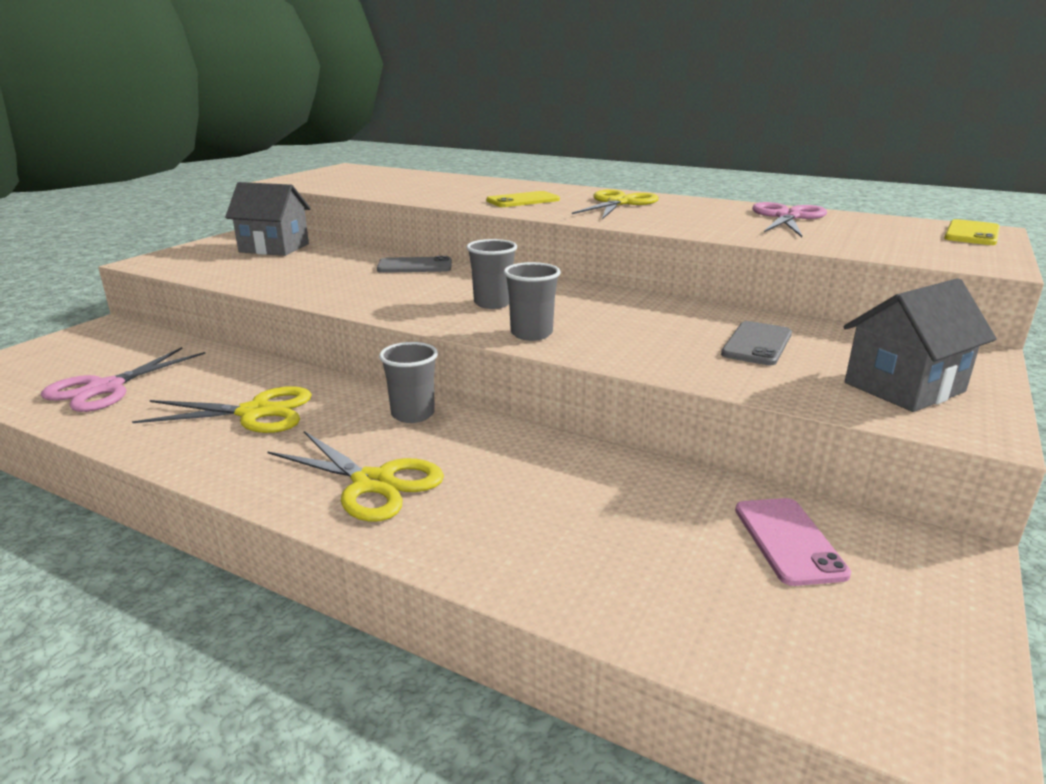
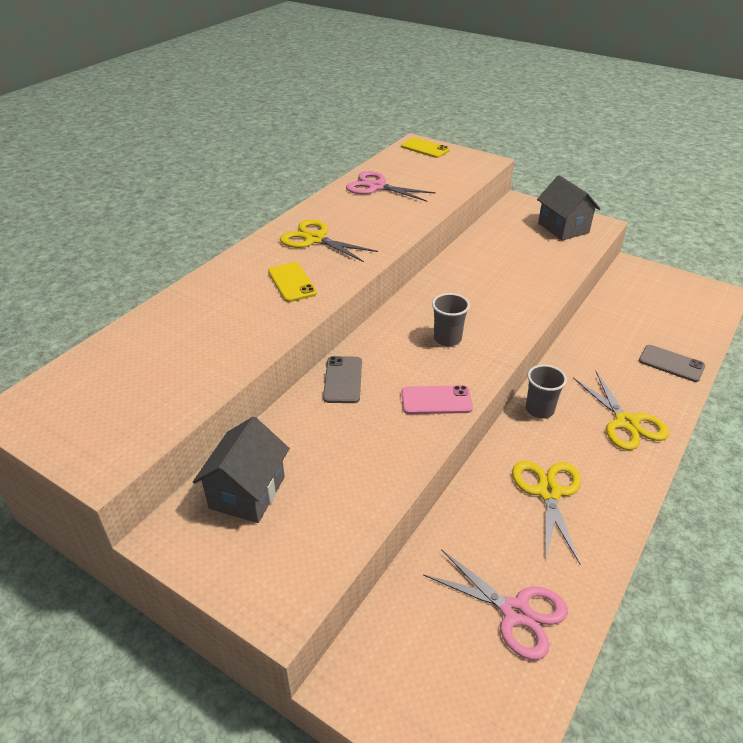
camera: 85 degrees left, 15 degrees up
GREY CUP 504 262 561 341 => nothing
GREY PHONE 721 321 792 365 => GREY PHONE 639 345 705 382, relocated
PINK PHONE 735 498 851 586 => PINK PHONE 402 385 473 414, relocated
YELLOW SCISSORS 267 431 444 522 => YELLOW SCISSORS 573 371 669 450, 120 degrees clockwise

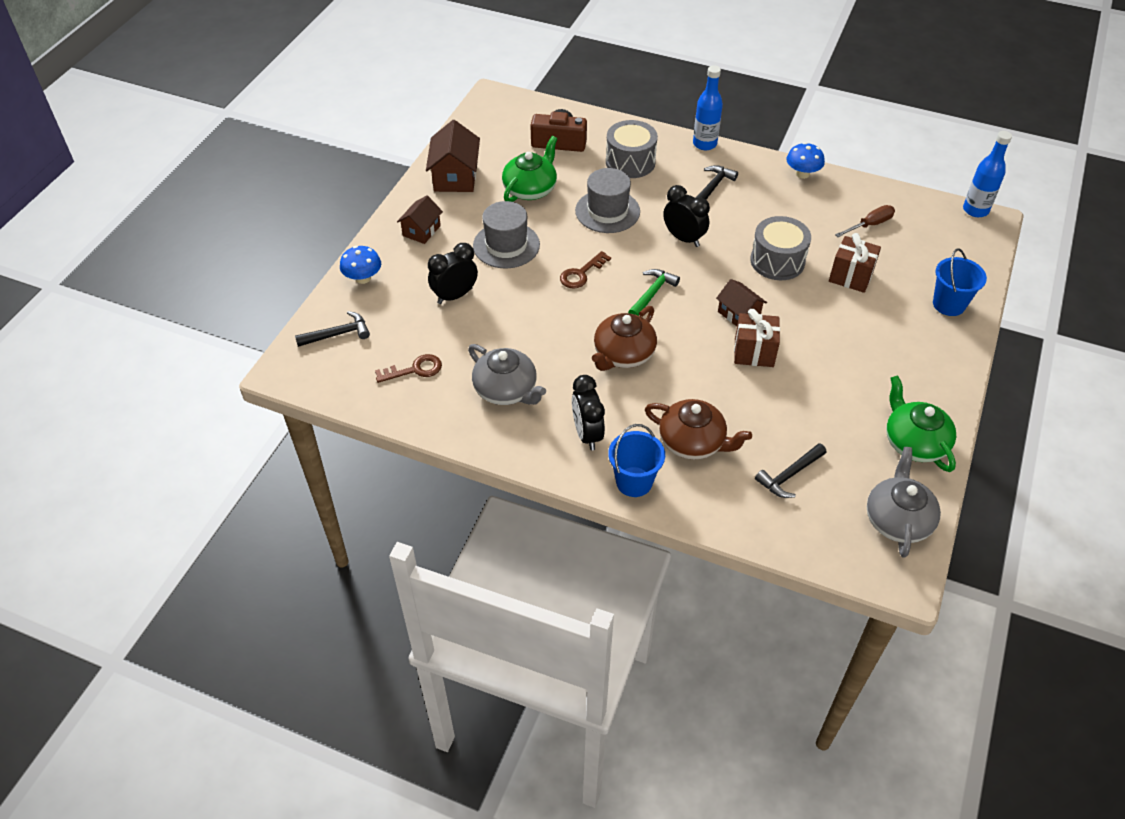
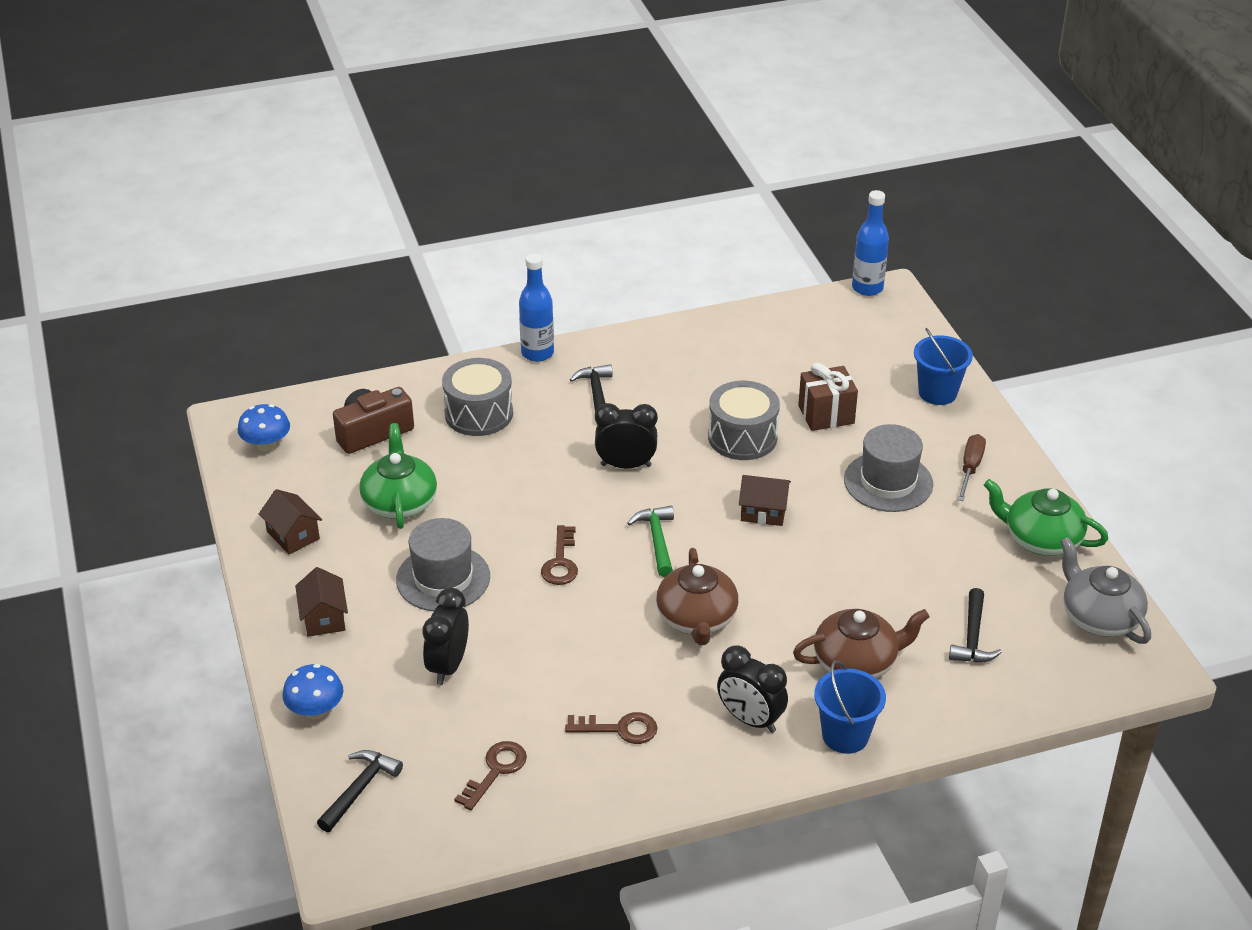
camera: 40 degrees left, 10 degrees down
BROWN GIFT 734 308 780 367 => nothing
GREY HAT 575 168 640 233 => GREY HAT 844 424 933 512, relocated
BLUE MUSHROOM 786 142 825 179 => BLUE MUSHROOM 238 404 290 452, relocated
BROWN SCREWDRIVER 835 205 895 237 => BROWN SCREWDRIVER 957 434 986 501, relocated
GREY TEAPOT 468 344 546 405 => BROWN KEY 565 712 657 744
BROWN HOUSE 426 120 480 192 => BROWN HOUSE 259 489 322 554, x0.63

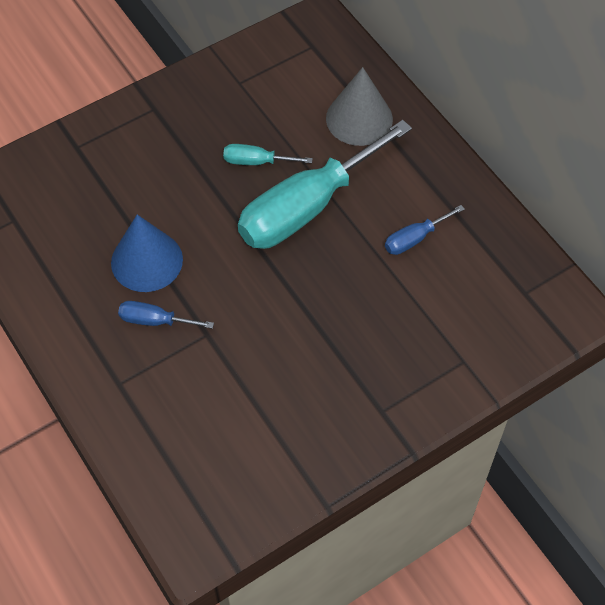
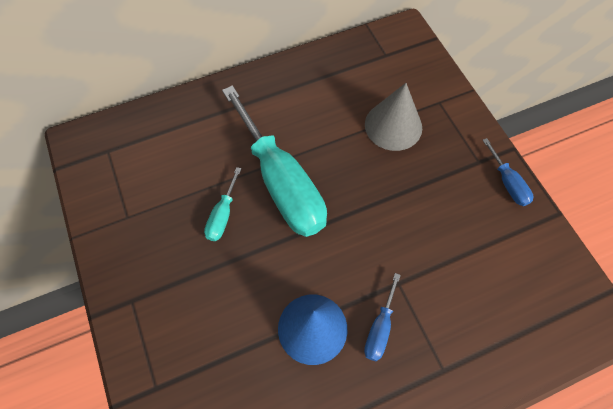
camera: 80 degrees left, 5 degrees up
GREY CONE 326 67 393 146 => GREY CONE 365 83 422 151, relocated
BLUE SCREWDRIVER 385 205 465 255 => BLUE SCREWDRIVER 483 138 533 206, relocated

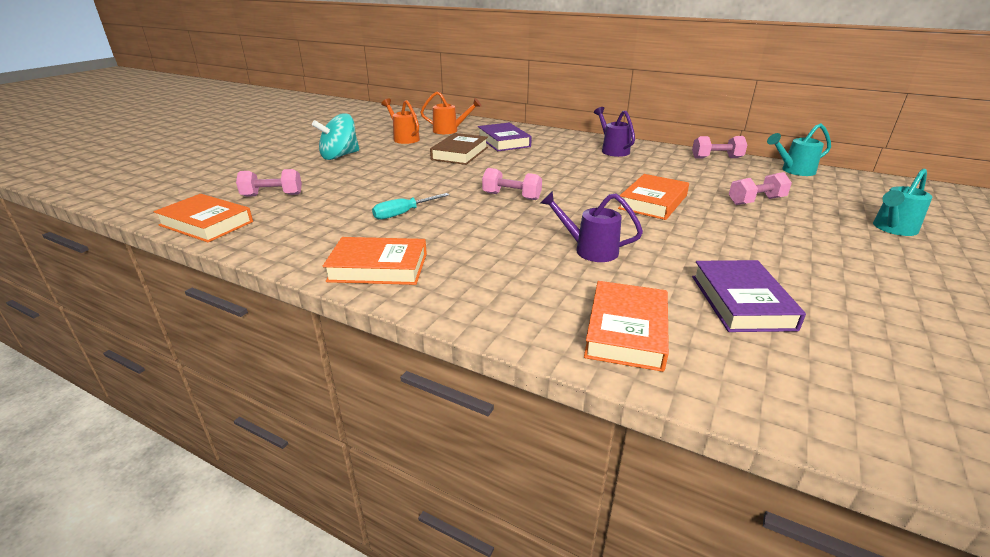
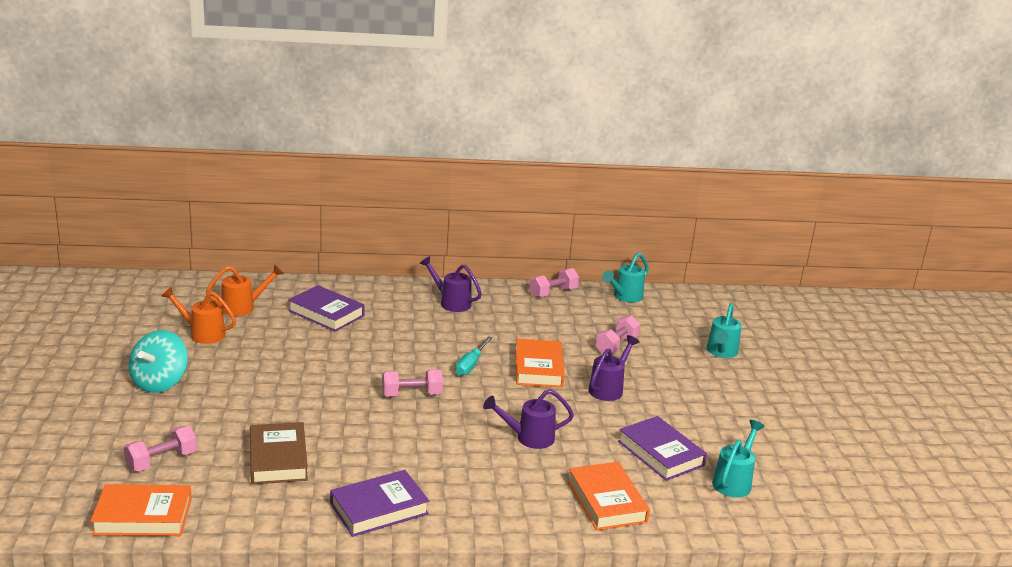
camera: 35 degrees left, 5 degrees down
nothing => PURPLE WATERING CAN 588 335 639 401
nothing => TURQUOISE WATERING CAN 712 420 765 498
TURQUOISE SCREWDRIVER 372 193 449 220 => TURQUOISE SCREWDRIVER 455 336 492 376, relocated
BROWN BOOK 430 133 488 165 => BROWN BOOK 250 422 308 484, relocated
ORANGE BOOK 323 237 427 285 => PURPLE BOOK 330 470 429 537

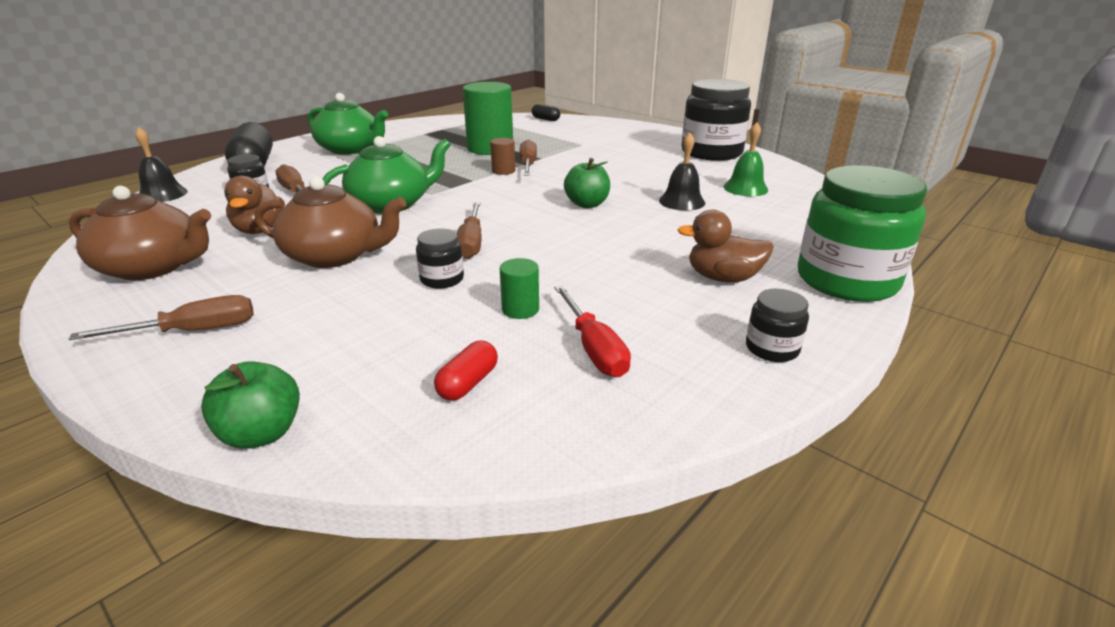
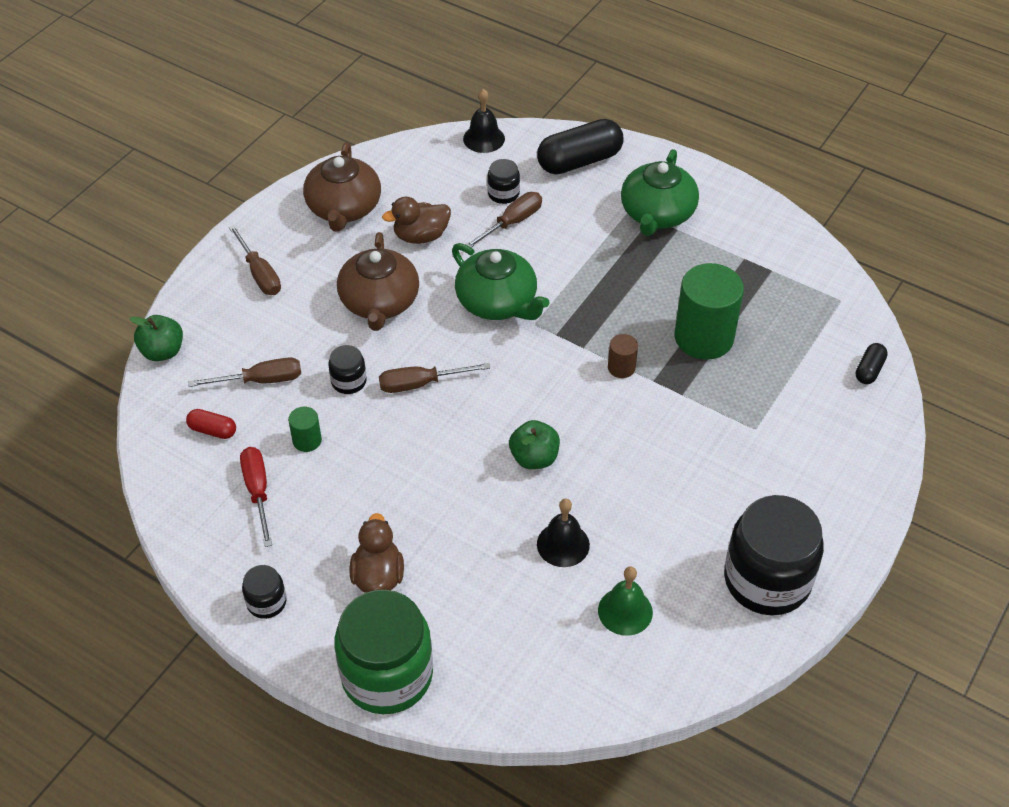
camera: 80 degrees right, 20 degrees up
BROWN SCREWDRIVER 520 139 537 176 => BROWN SCREWDRIVER 188 357 301 387, relocated
RED SCREWDRIVER 554 285 631 377 => RED SCREWDRIVER 240 447 272 547, 105 degrees clockwise

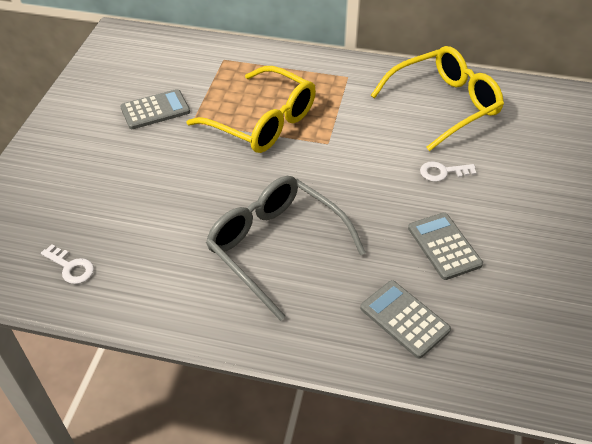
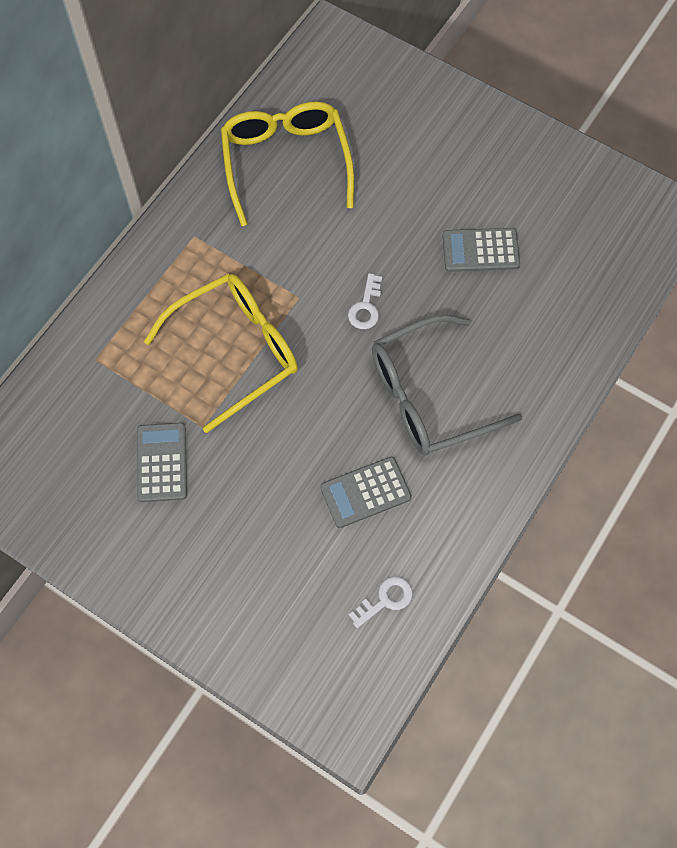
camera: 70 degrees left, 20 degrees up
GREY CALCULATOR 360 280 451 358 => GREY CALCULATOR 320 457 412 528, relocated
WHITE KEY 420 161 477 182 => WHITE KEY 348 273 382 329, relocated

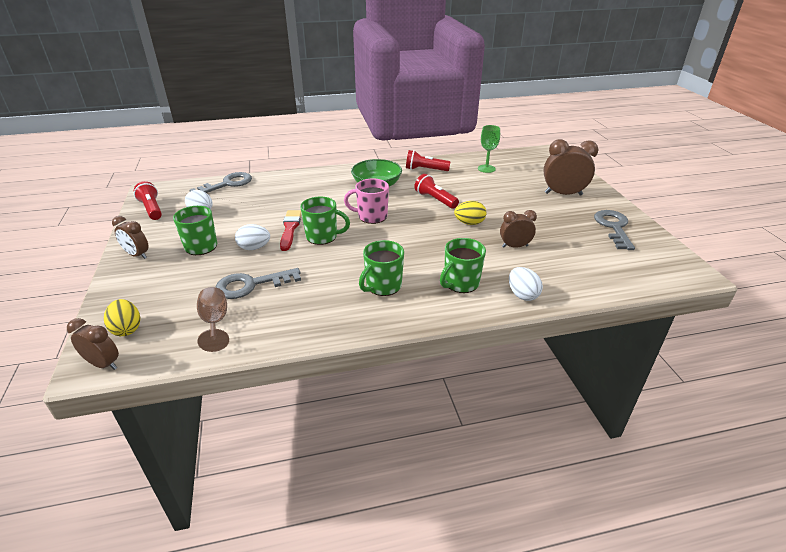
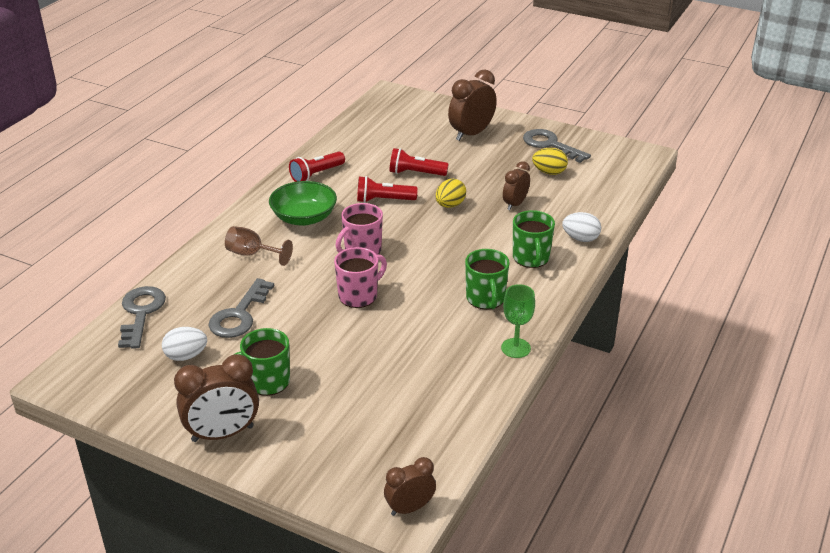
camera: 50 degrees left, 0 degrees up
WHITE EGG 235 224 270 250 => nothing
RED BRUSH 280 210 301 251 => nothing
YELLOW EGG 104 299 140 336 => YELLOW EGG 532 148 568 175, relocated
RED FLASHLIGHT 134 181 162 220 => RED FLASHLIGHT 390 148 449 176, relocated
BROWN GOBLET 197 287 229 352 => BROWN GOBLET 225 226 293 266, relocated
GREY KEY 216 268 301 299 => GREY KEY 208 278 274 338, relocated
GREEN GOBLET 478 125 500 173 => GREEN GOBLET 501 284 535 358, relocated
GREEN MUG 300 197 350 245 => PINK MUG 334 247 387 308
BROWN CLOCK 112 216 149 259 => BROWN CLOCK 174 354 259 442, x1.63

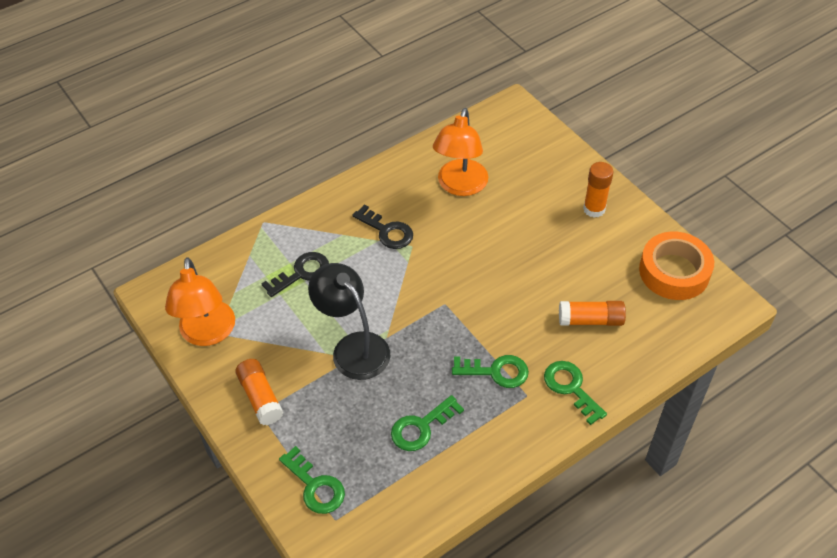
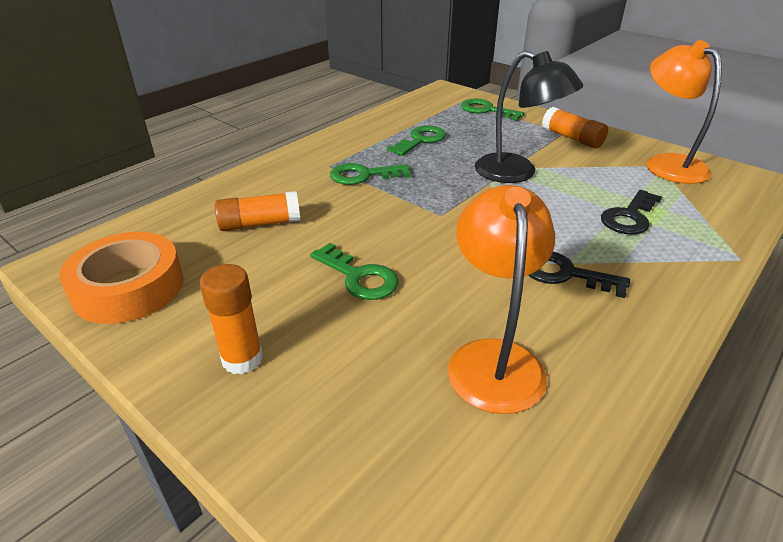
camera: 165 degrees right, 15 degrees down
GREEN KEY 544 361 607 425 => GREEN KEY 310 243 399 300, relocated

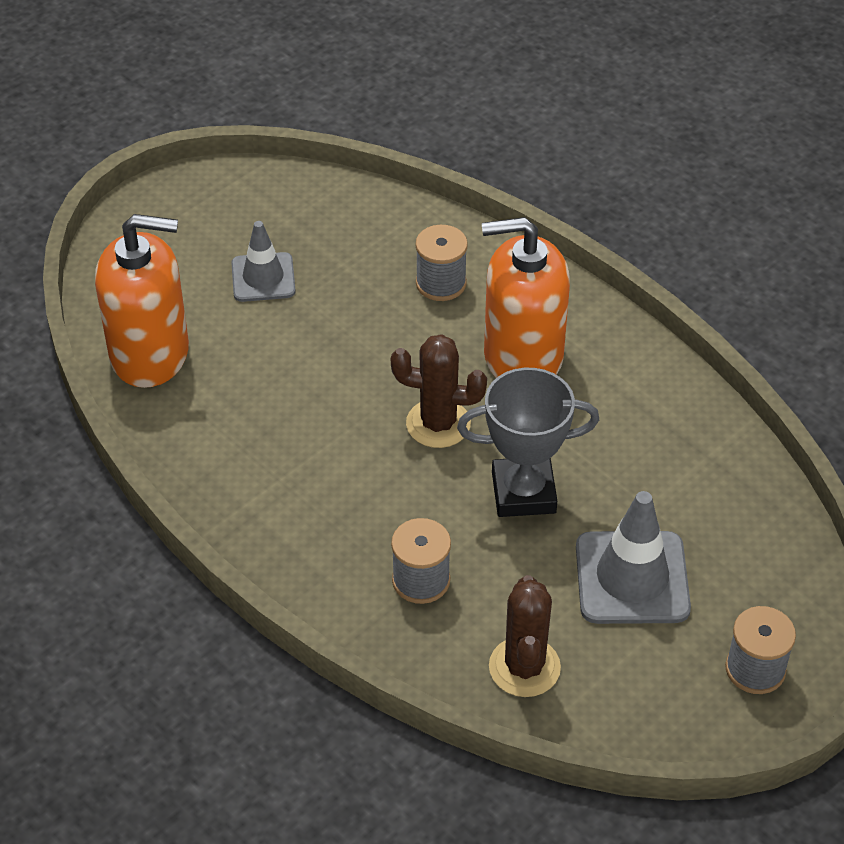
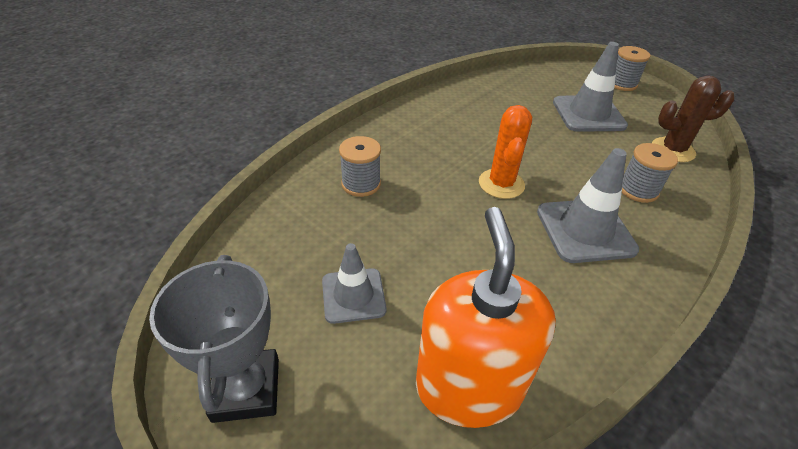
camera: 95 degrees left, 5 degrees down
ORANGE SOAP DISPENSER 482 217 570 378 => nothing
nothing => GREY TRAFFIC CONE 537 148 639 263
GREY TROPHY 457 368 599 517 => GREY TROPHY 149 255 279 423, relocated
BROWN CACTUS 391 334 487 448 => ORANGE CACTUS 479 105 532 199

